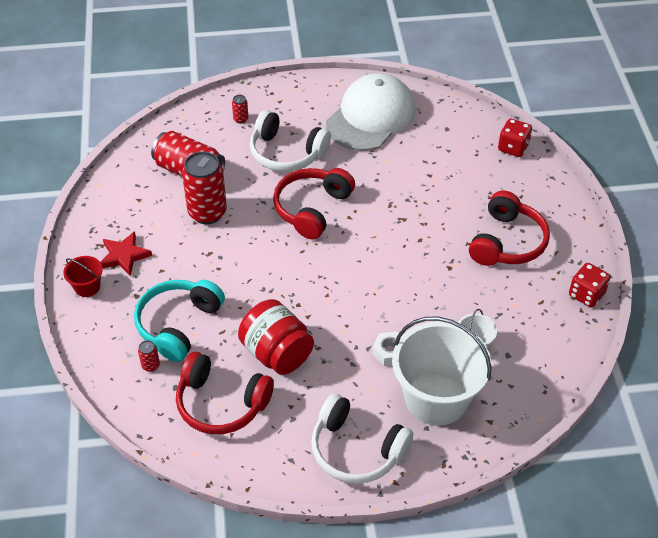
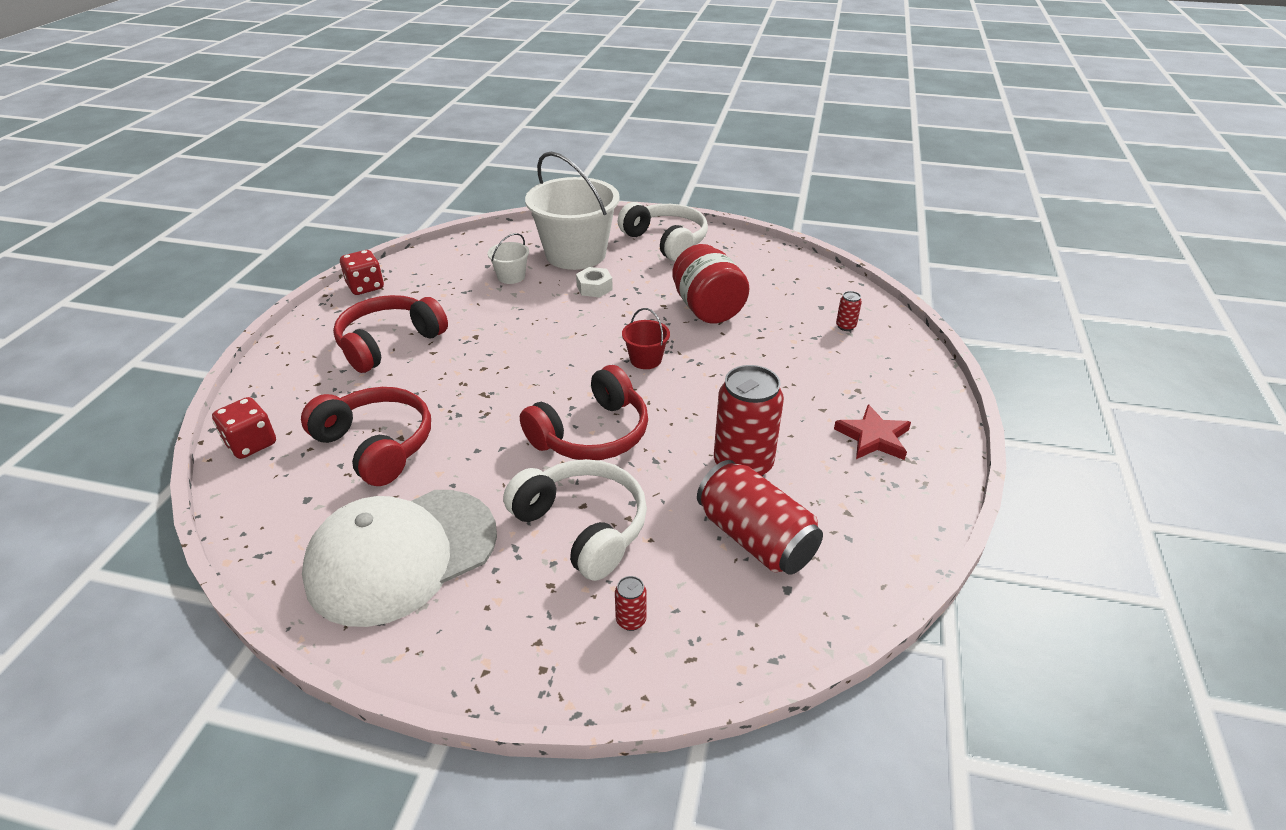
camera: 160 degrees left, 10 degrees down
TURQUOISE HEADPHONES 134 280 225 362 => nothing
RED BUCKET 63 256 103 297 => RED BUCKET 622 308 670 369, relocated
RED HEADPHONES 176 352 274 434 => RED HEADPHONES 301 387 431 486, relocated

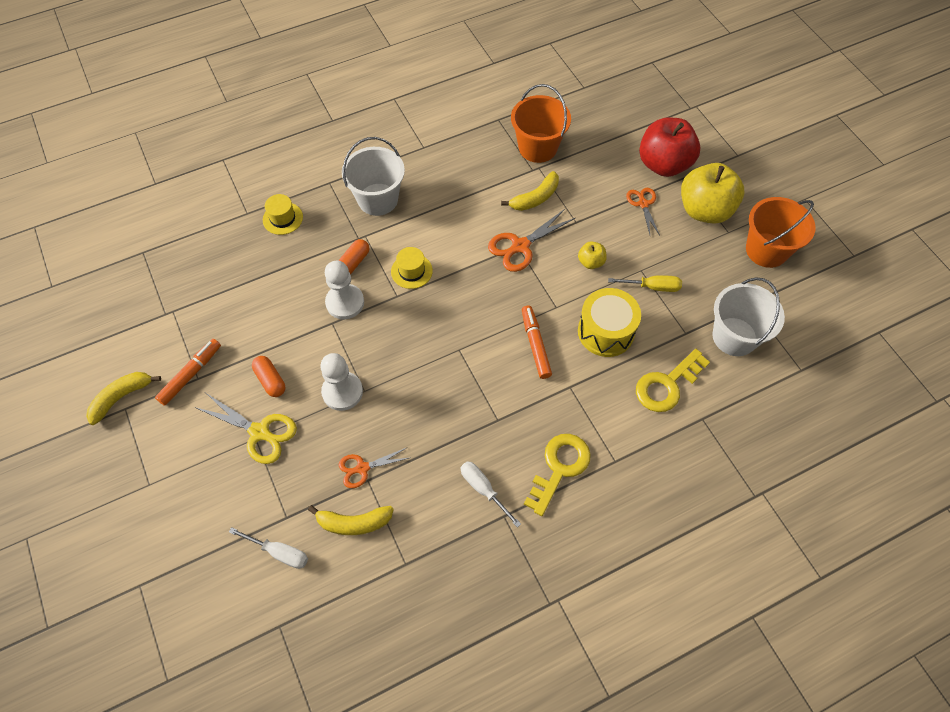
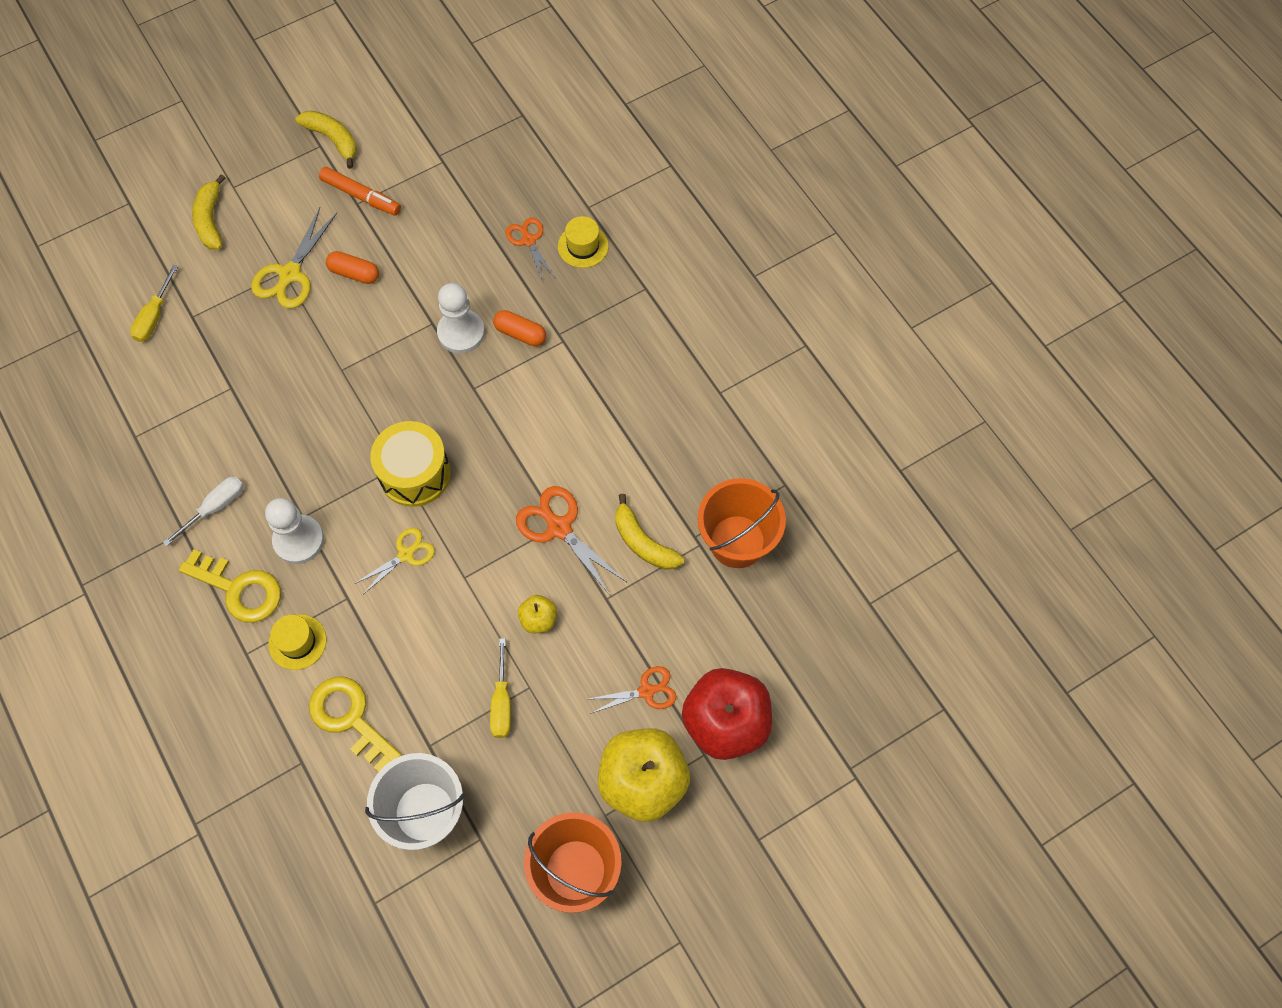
camera: 85 degrees right, 5 degrees up
WHITE BUCKET 342 137 405 216 => nothing
YELLOW BANANA 308 505 394 535 => YELLOW BANANA 192 174 225 249, relocated
WHITE PAWN 320 353 363 411 => WHITE PAWN 265 498 324 564, relocated
ORANGE SCISSORS 339 447 409 488 => ORANGE SCISSORS 506 218 555 281, relocated
YELLOW HAT 391 247 433 289 => YELLOW HAT 268 614 326 670, relocated
YELLOW DRUM 578 288 641 357 => YELLOW DRUM 370 421 451 507, relocated
ORANGE MARKER 522 305 552 379 => YELLOW SCISSORS 354 528 435 594
WHITE SCREWDRIVER 229 527 308 569 => YELLOW SCREWDRIVER 130 265 178 342
ORANGE CAPSULE 252 356 285 397 => ORANGE CAPSULE 326 251 379 284, 60 degrees clockwise

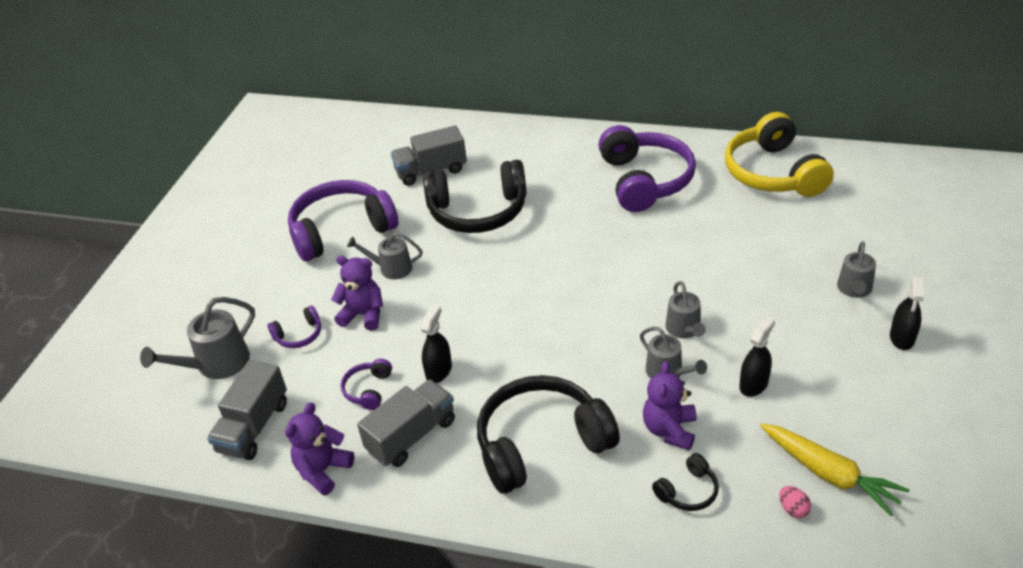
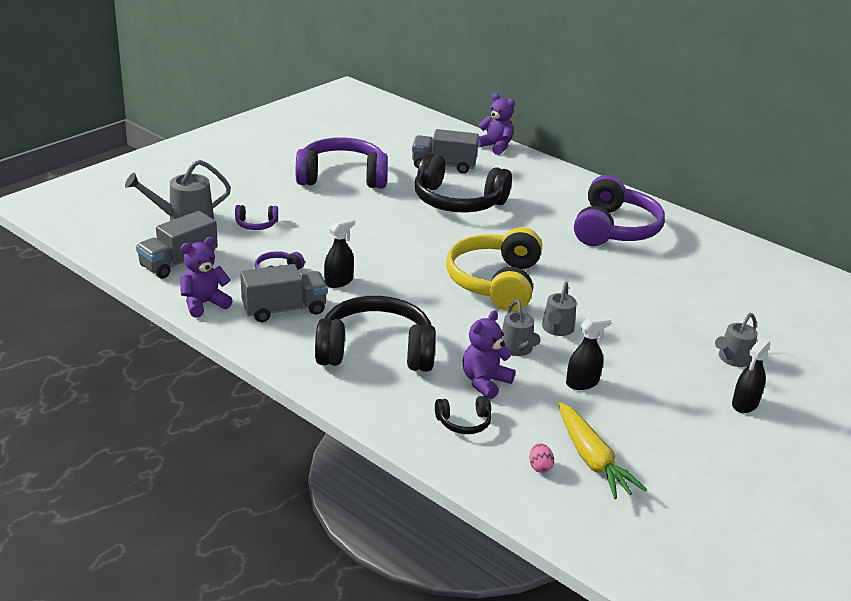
camera: 20 degrees right, 10 degrees down
GREY WATERING CAN 347 233 423 279 => nothing
PURPLE TEDDY BEAR 331 255 383 331 => PURPLE TEDDY BEAR 478 93 515 155, relocated
YELLOW HEADPHONES 725 112 834 197 => YELLOW HEADPHONES 446 227 542 311, relocated

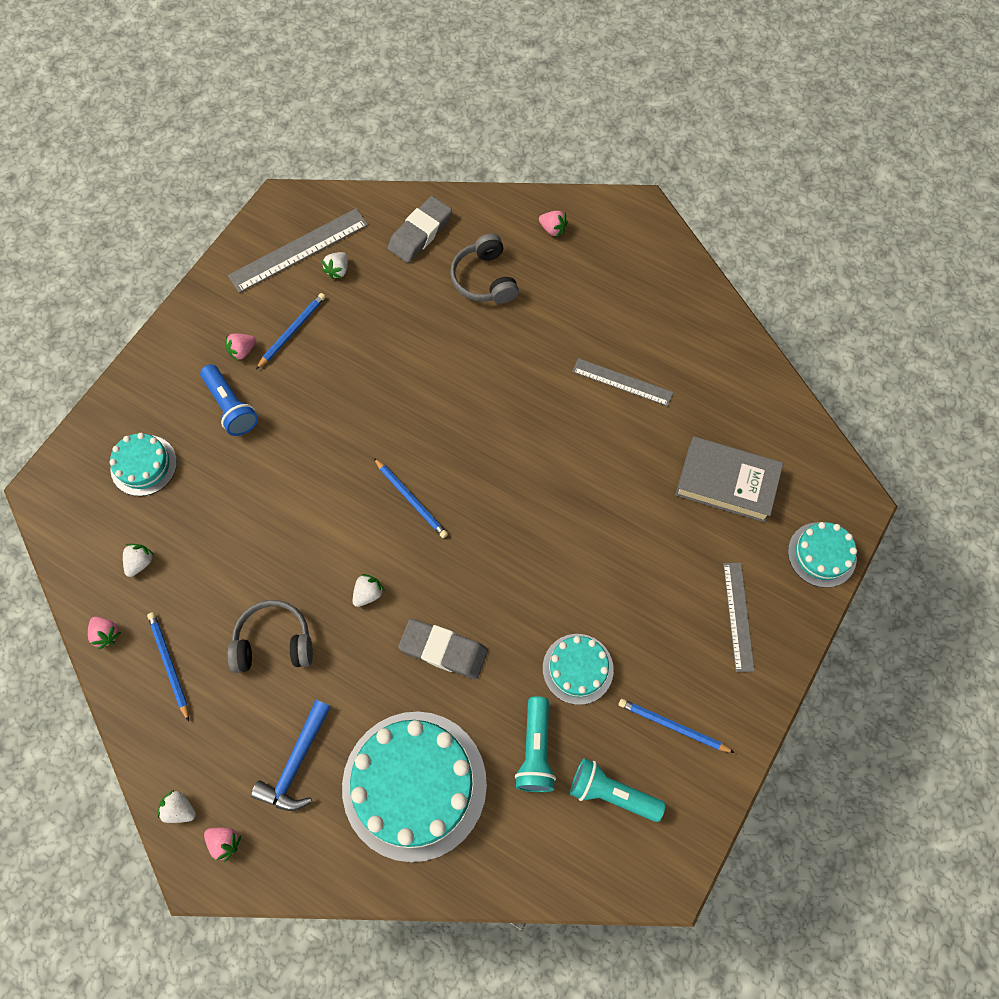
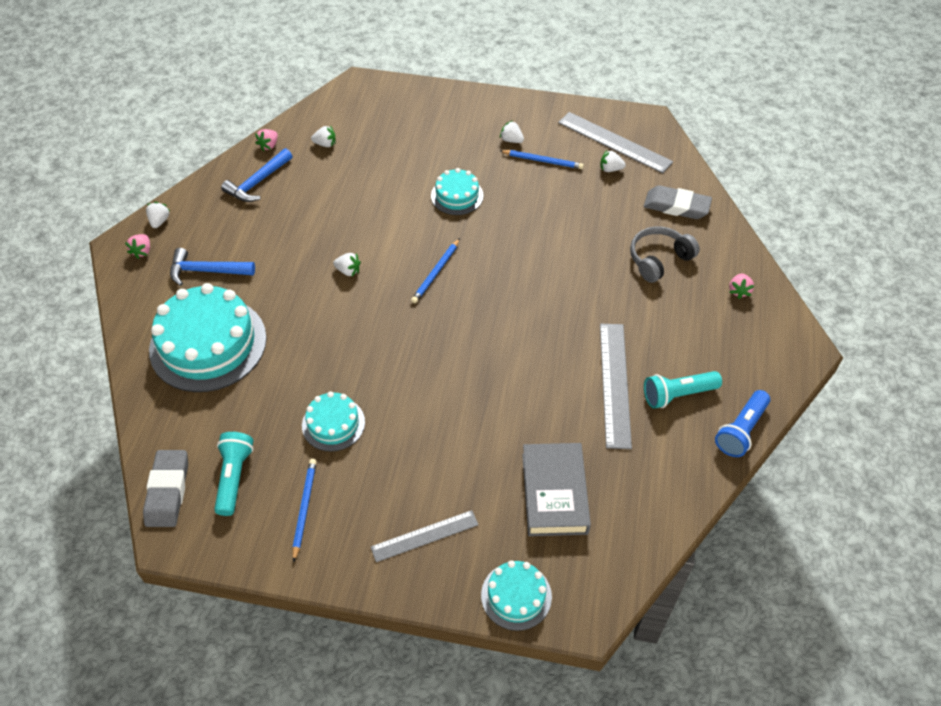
camera: 70 degrees right, 15 degrees down
GREY HEADPHONES 227 600 313 673 => nothing
TURQUOISE CAKE 109 433 177 496 => TURQUOISE CAKE 431 168 484 215, relocated
BLUE FLASHLIGHT 200 364 258 436 => BLUE FLASHLIGHT 715 390 770 457, relocated
GREY ERASER 398 618 488 679 => GREY ERASER 143 450 188 527, relocated
TURQUOISE FLASHLIGHT 515 696 556 792 => TURQUOISE FLASHLIGHT 644 371 722 409, relocated
BLUE PENCIL 147 612 189 722 => BLUE HAMMER 221 148 292 202
PINK STRAWBERRY 225 334 256 361 => WHITE STRAWBERRY 500 120 524 143
GREY RULER 572 358 673 406 => GREY RULER 600 324 632 449, x1.53

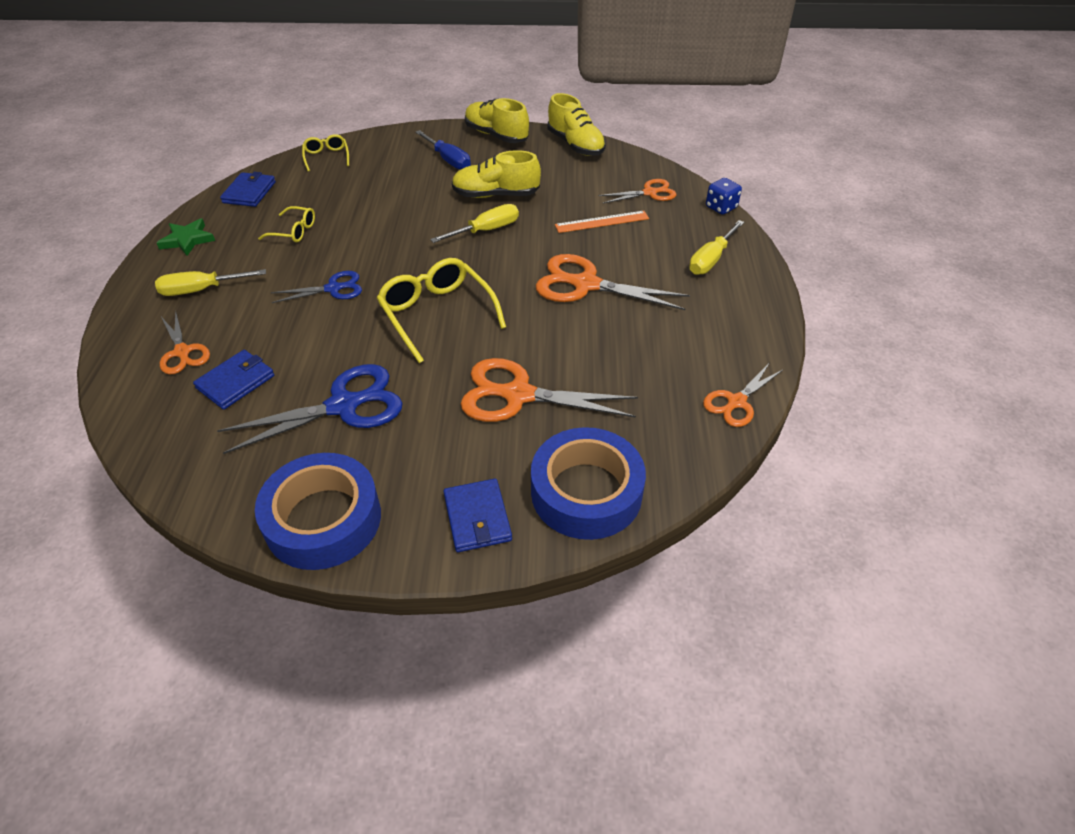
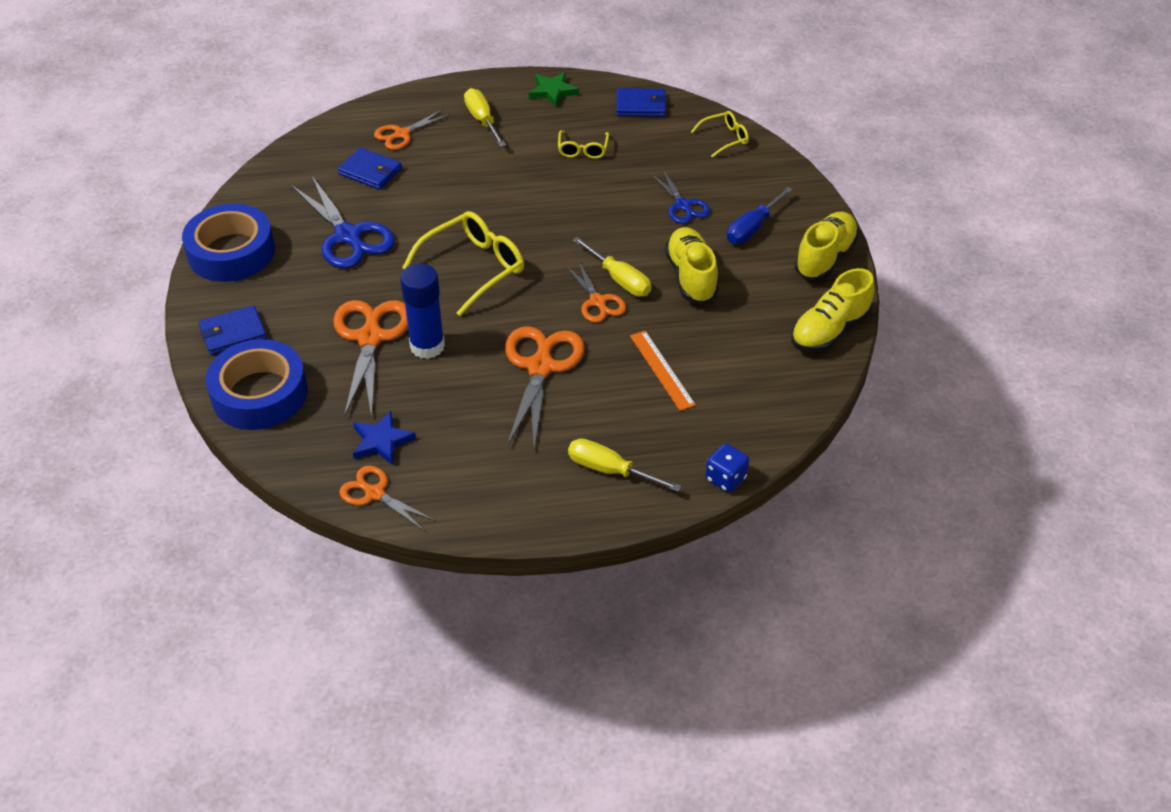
camera: 80 degrees right, 0 degrees up
nothing => BLUE STAR 353 411 416 465
nothing => BLUE GLUE STICK 400 263 445 359
BLUE SCISSORS 271 271 362 303 => BLUE SCISSORS 650 169 710 224, relocated
ORANGE SCISSORS 598 179 676 204 => ORANGE SCISSORS 565 260 626 323, relocated

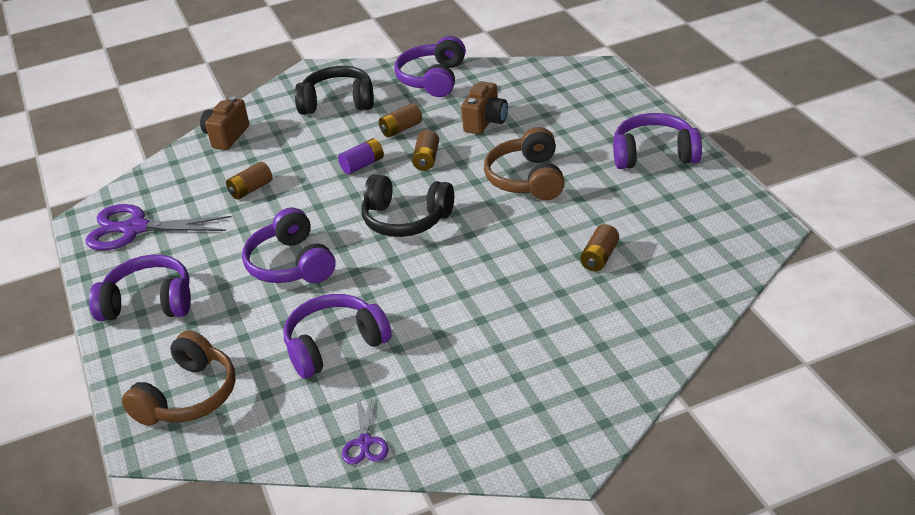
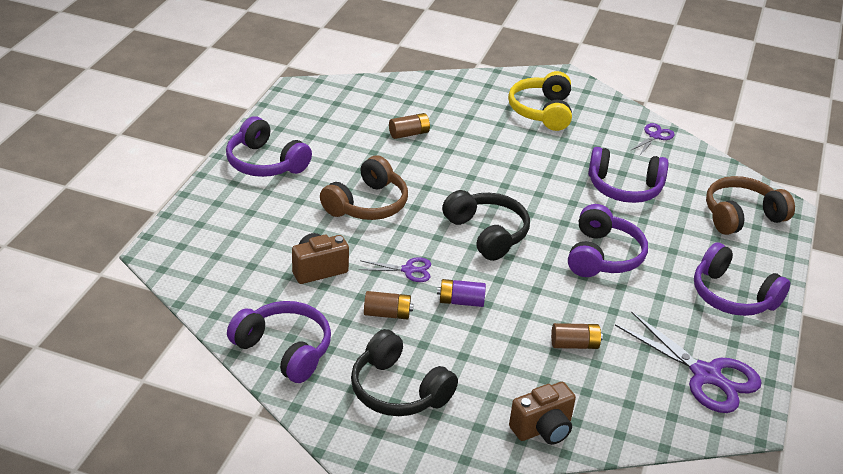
camera: 145 degrees left, 0 degrees up
nothing => YELLOW HEADPHONES 508 71 572 131
BROWN BATTERY 412 130 439 171 => PURPLE SCISSORS 359 257 431 282
PURPLE HEADPHONES 394 36 466 97 => PURPLE HEADPHONES 227 301 331 383, 105 degrees counterclockwise

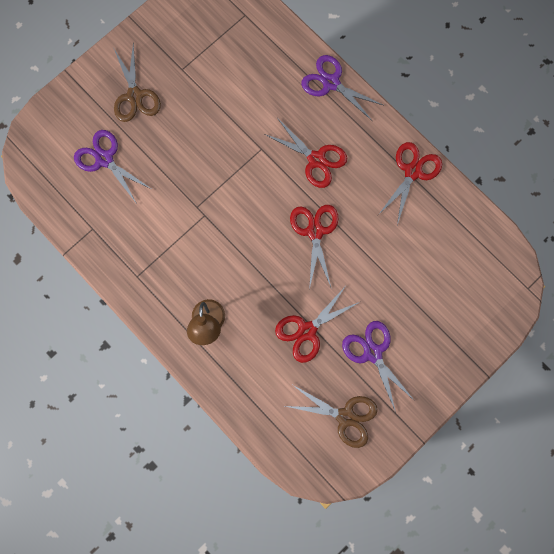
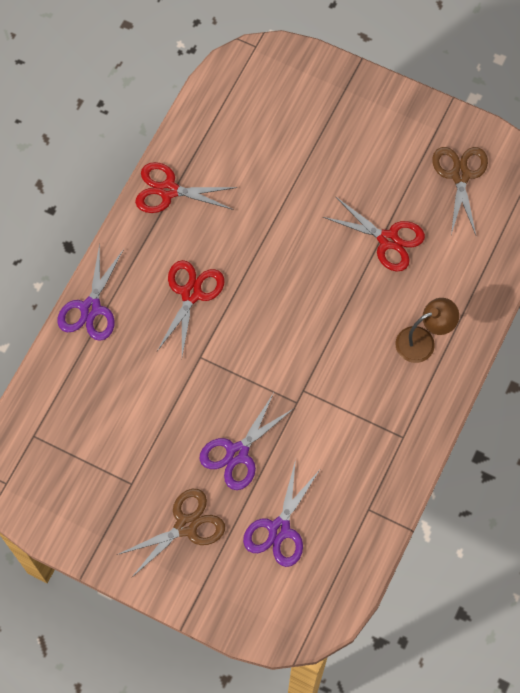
camera: 110 degrees left, 10 degrees down
RED SCISSORS 290 205 338 289 => nothing
PURPLE SCISSORS 342 321 415 413 => PURPLE SCISSORS 200 393 293 490, relocated

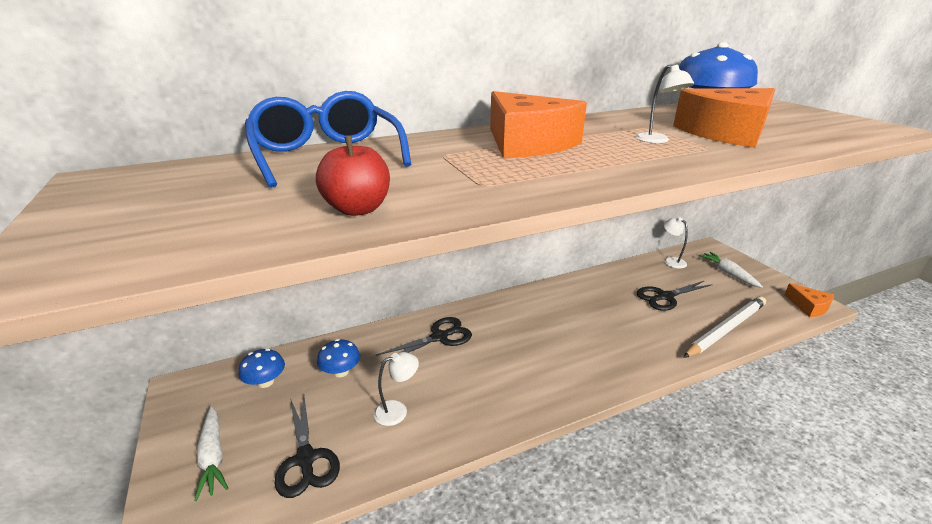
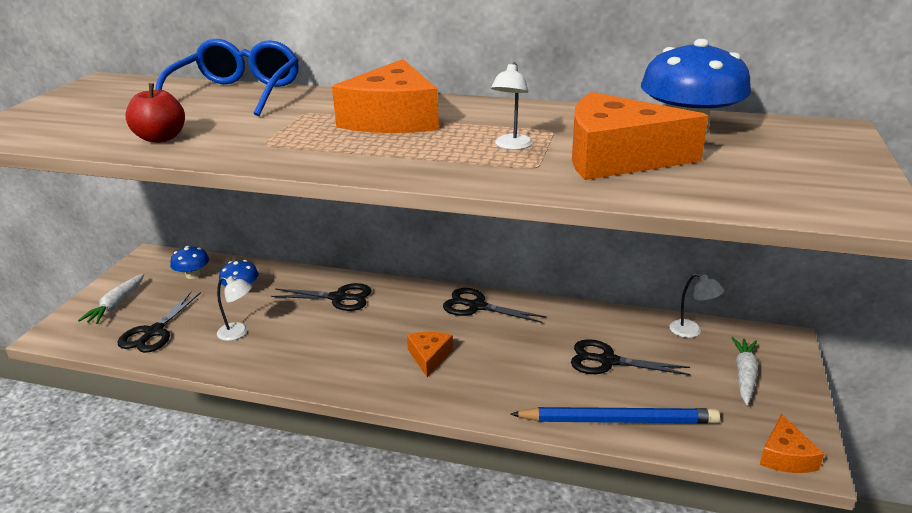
camera: 40 degrees right, 0 degrees up
nothing => ORANGE CHEESE 407 332 453 377
nothing => BLACK SCISSORS 443 288 546 323
WHITE PENCIL 683 296 766 358 => BLUE PENCIL 510 407 720 424
WHITE LAMP 664 217 688 269 => WHITE LAMP 669 273 724 338, 120 degrees clockwise

